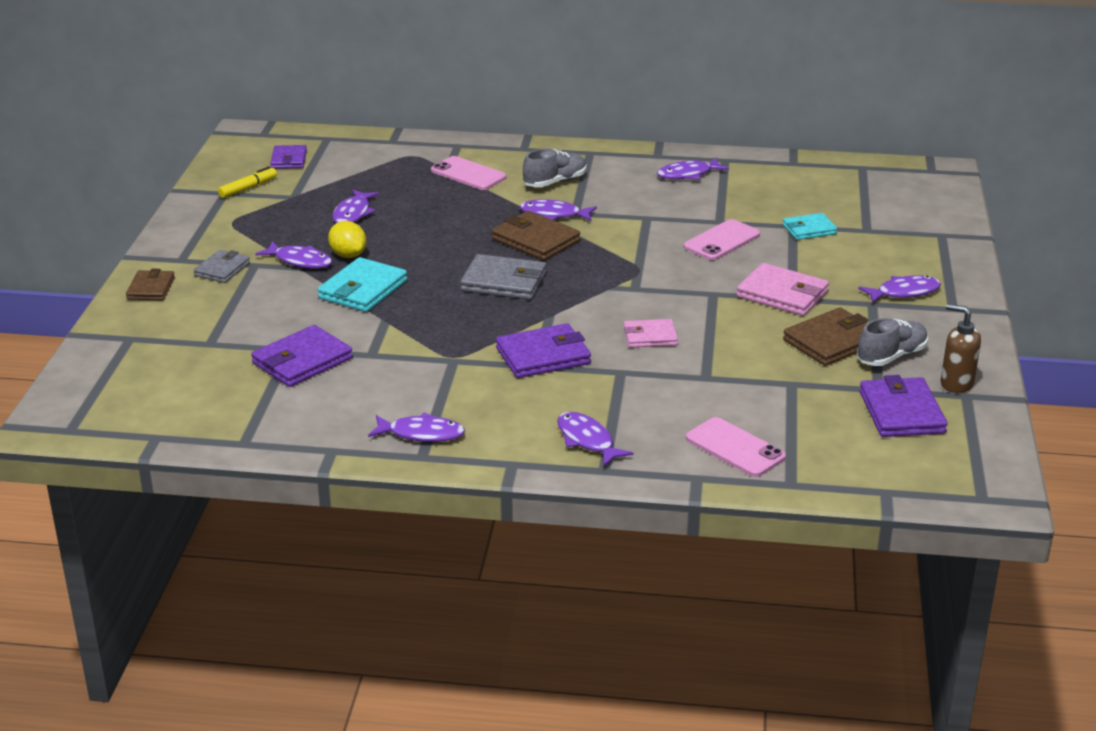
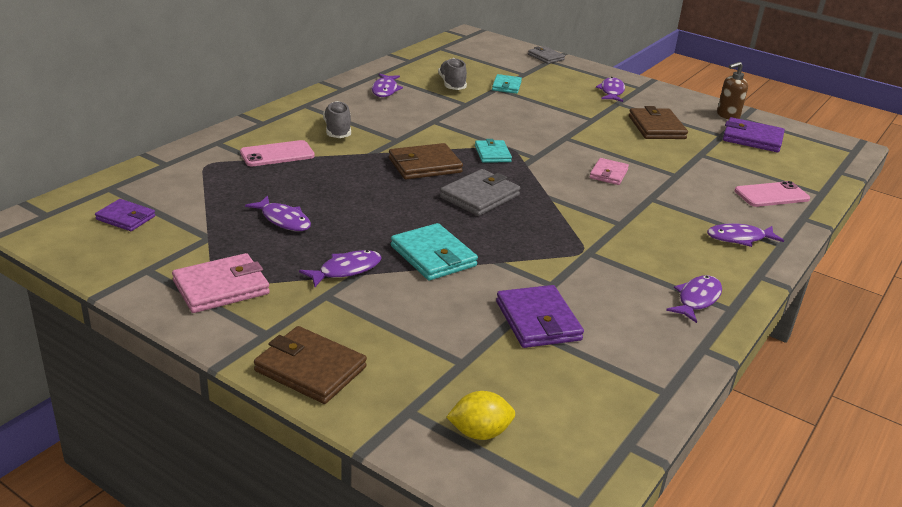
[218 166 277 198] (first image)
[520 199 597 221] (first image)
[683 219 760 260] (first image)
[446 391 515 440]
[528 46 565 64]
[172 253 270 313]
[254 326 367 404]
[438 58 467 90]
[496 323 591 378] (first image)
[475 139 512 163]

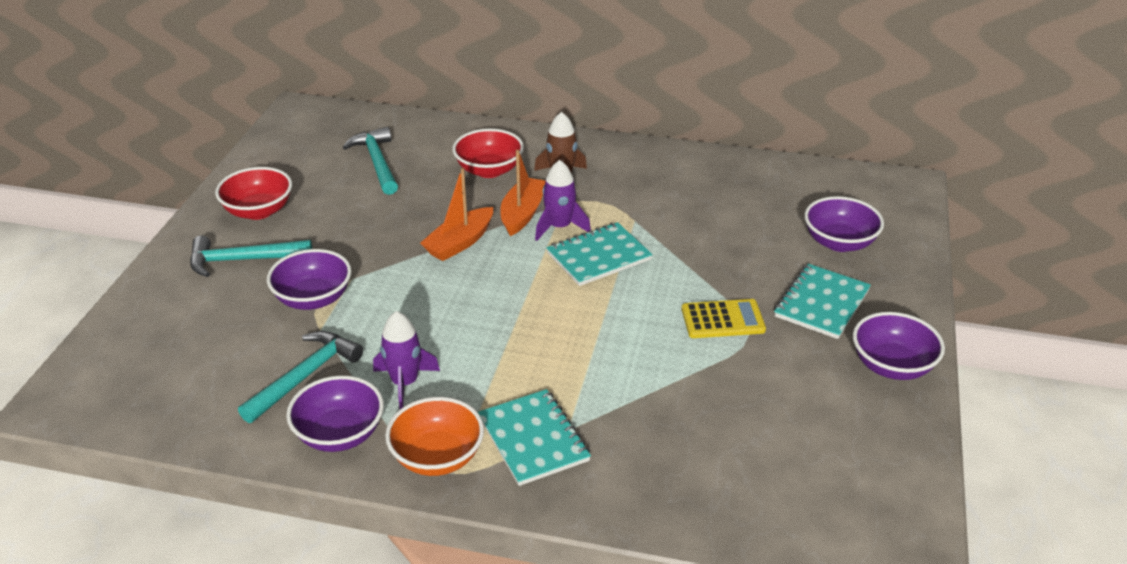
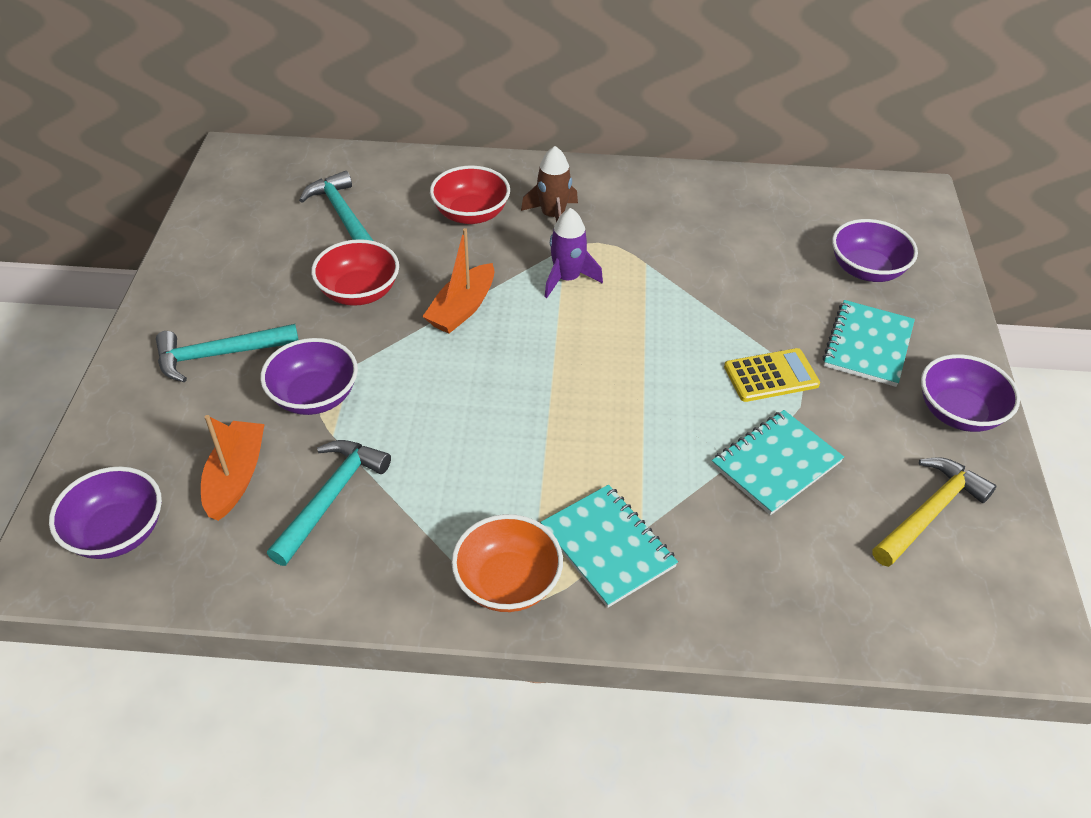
[201 415 265 521]
[311 239 399 306]
[712 410 844 515]
[373 311 440 409] (first image)
[49 466 162 559]
[872 457 996 567]

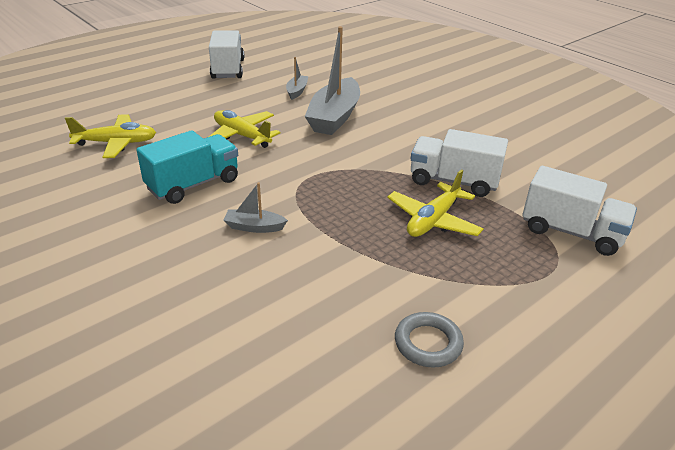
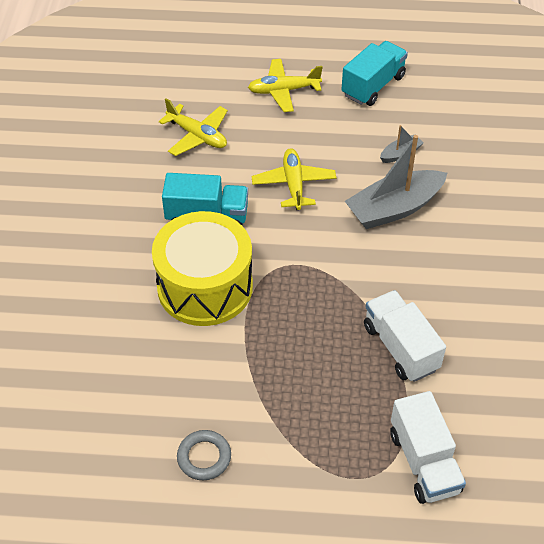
[341 41 408 106]
[248 59 323 112]
[152 211 253 326]

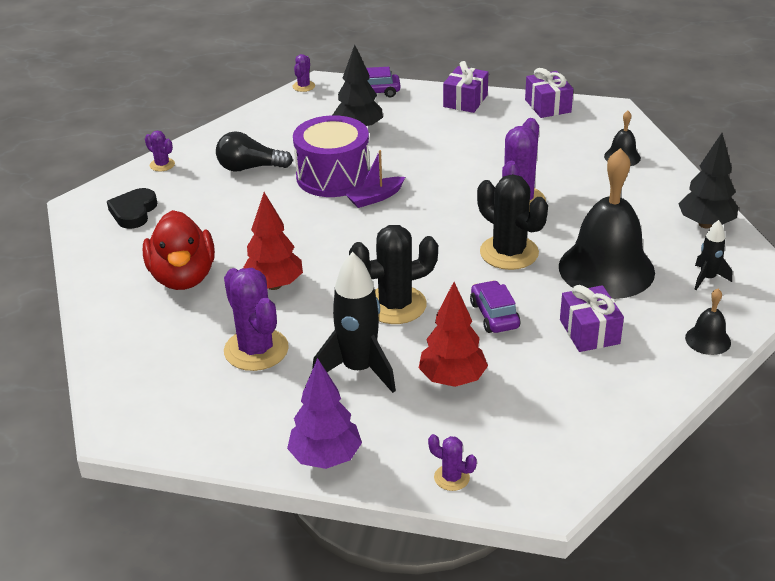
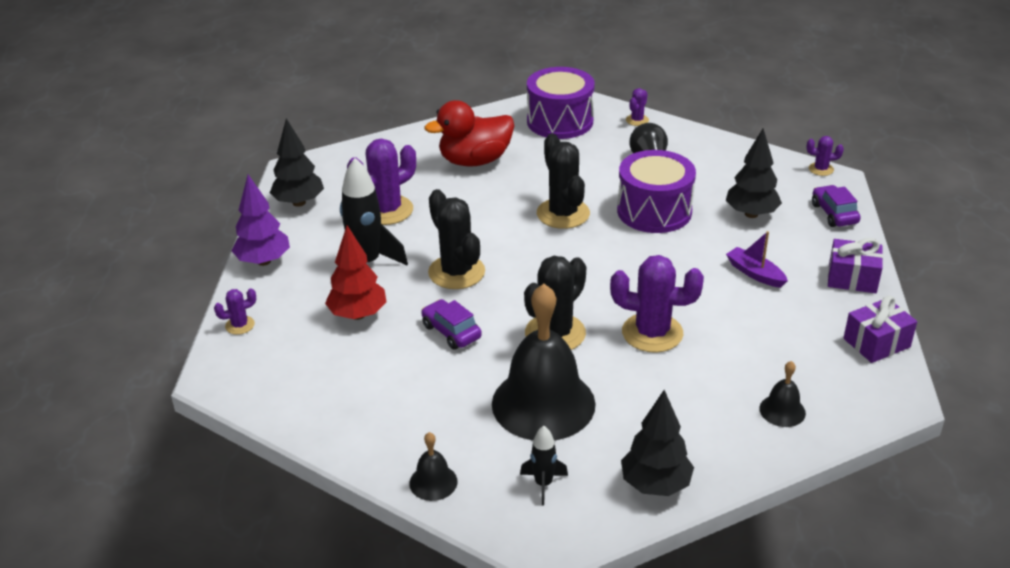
[726 231 788 288]
[527 67 595 139]
[243 192 303 290] (first image)
[421 299 482 350]
[560 285 624 352] (first image)
[214 288 256 335]
[270 118 324 207]
[537 134 590 229]

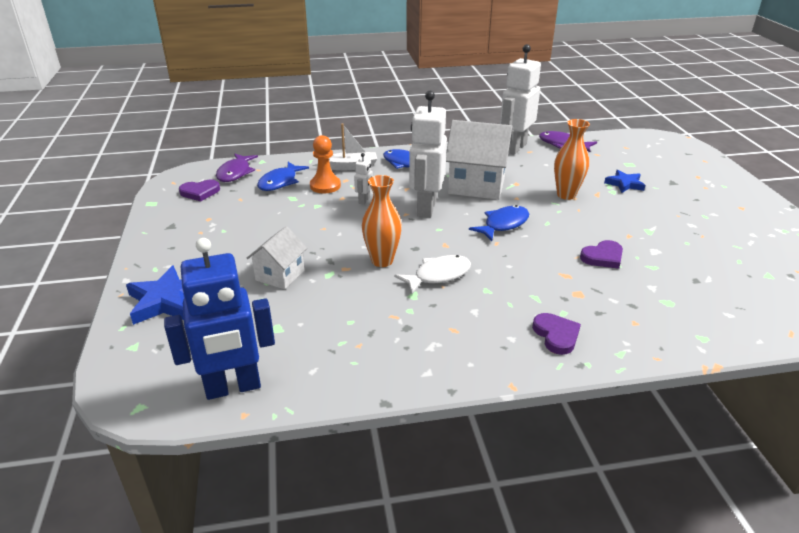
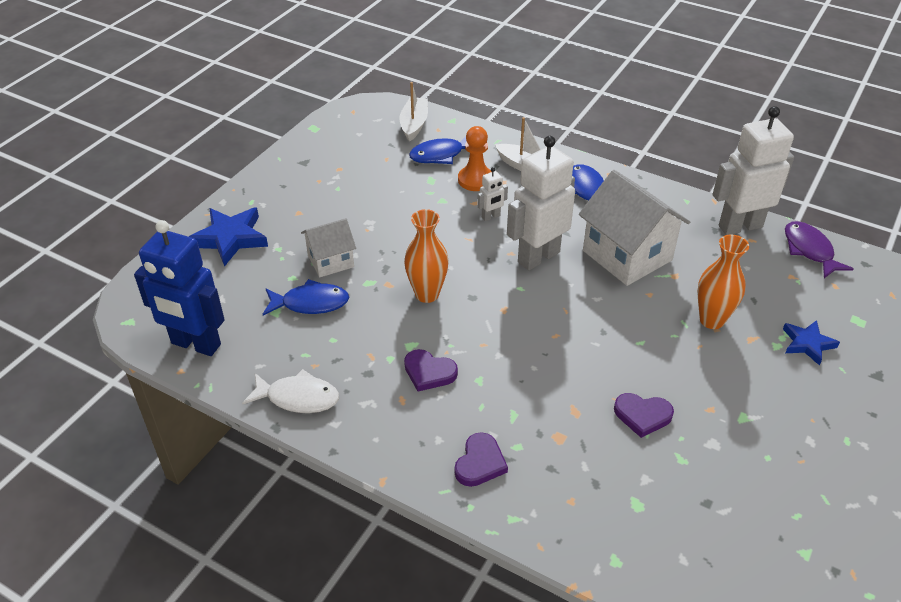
[399 82 428 142]
[404 349 458 391]
[263 279 349 315]
[242 369 339 413]

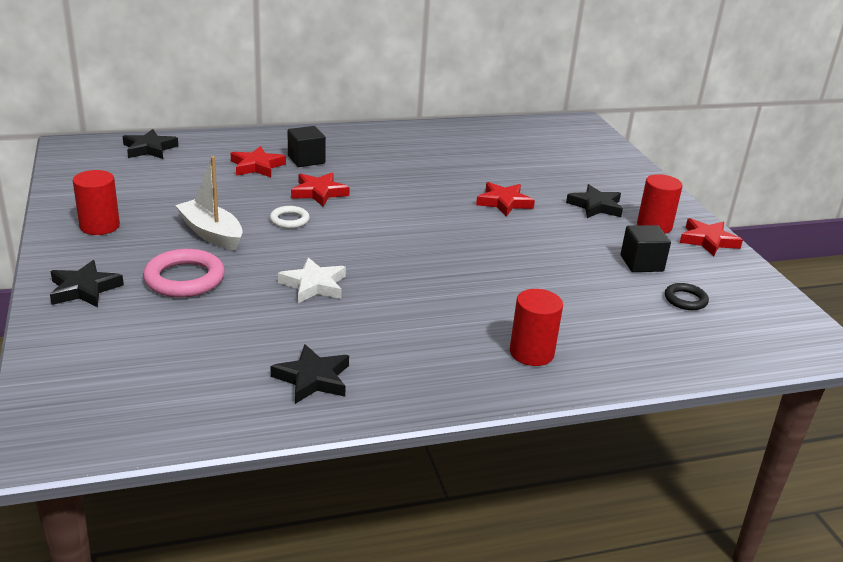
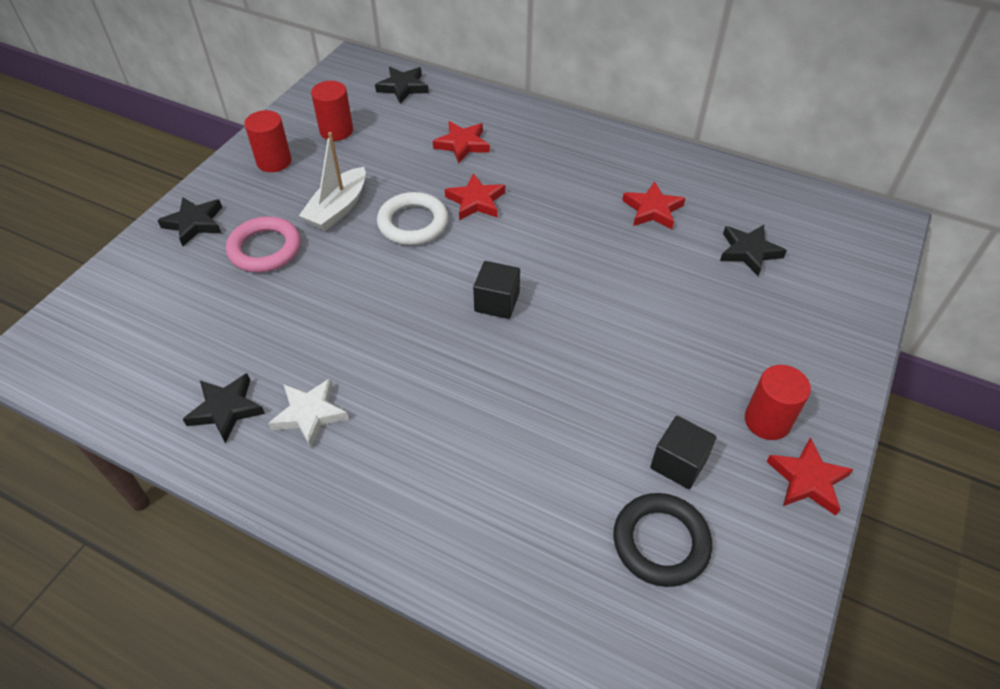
[473 261 520 319]
[299 132 366 231]
[622 181 685 229]
[720 225 787 276]
[377 192 448 245]
[268 378 349 448]
[613 493 712 587]
[311 81 353 141]

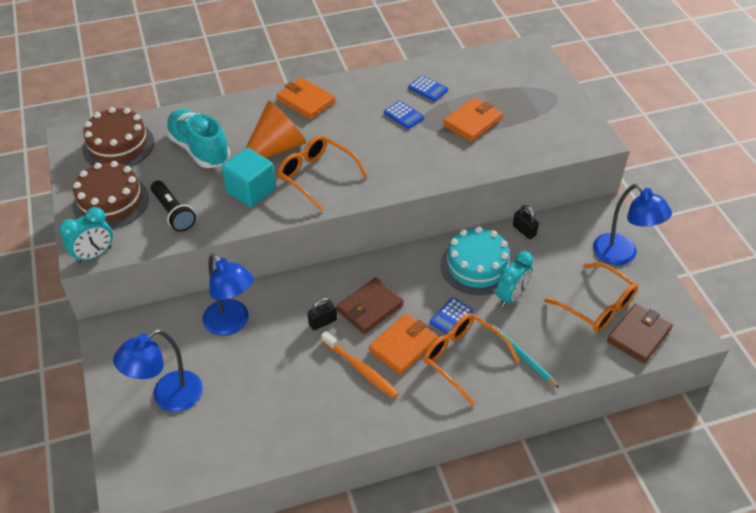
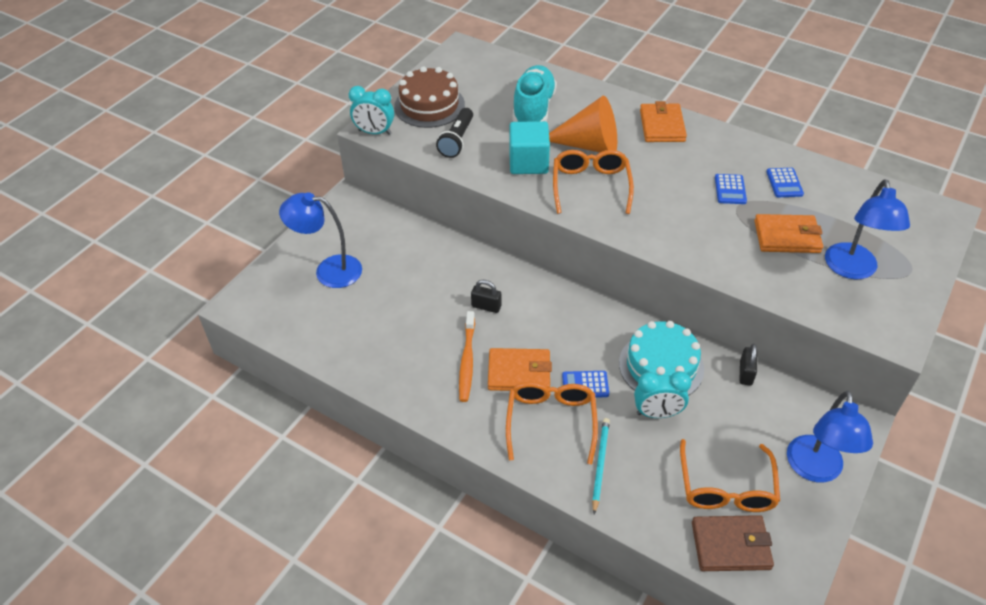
[82 107 154 167] (first image)
[825 179 910 279]
[336 277 404 334] (first image)

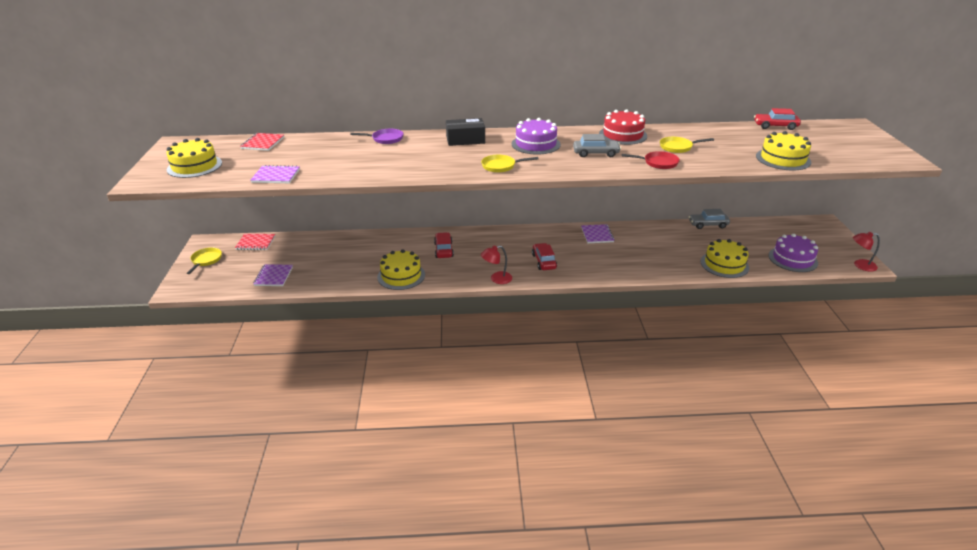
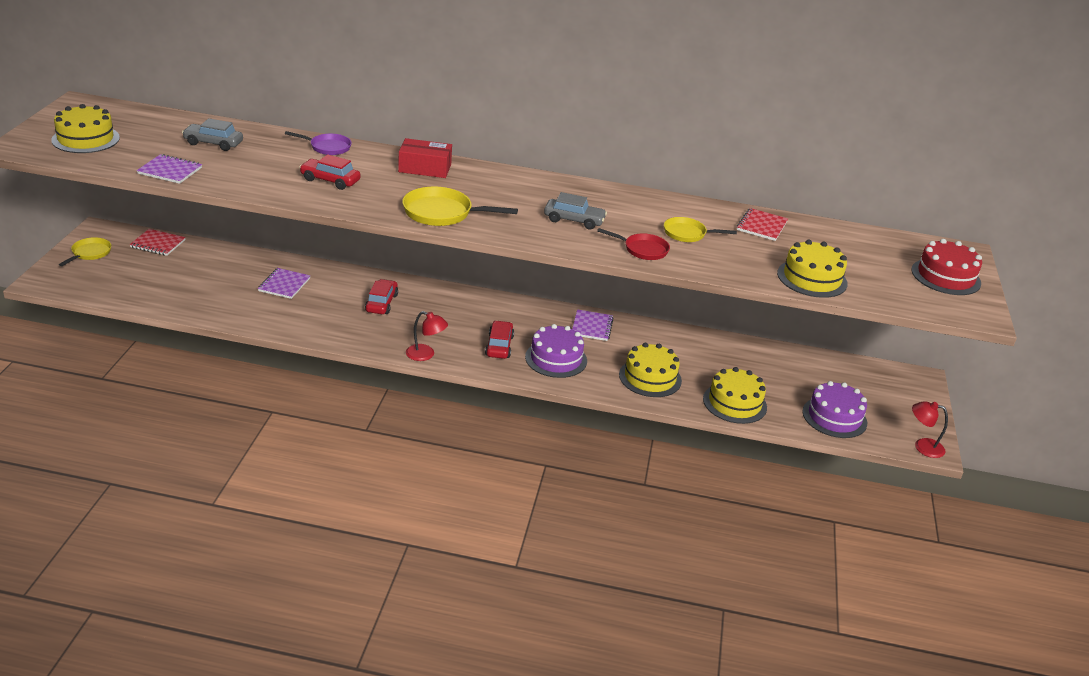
[299 154 361 190]
[912 239 982 295]
[398 138 452 178]
[525 324 587 378]
[737 208 788 241]
[402 187 518 226]
[182 118 243 151]
[406 311 448 361]
[619 343 682 397]
[258 268 310 299]

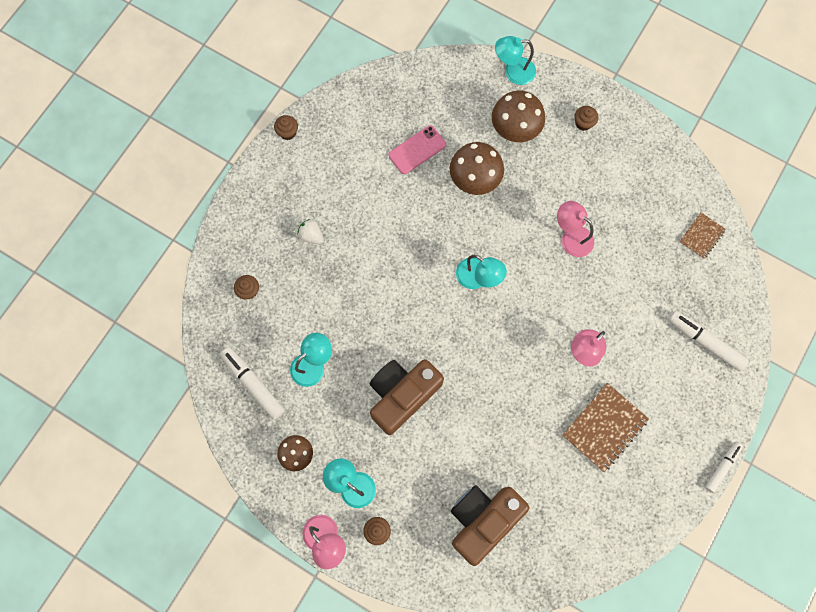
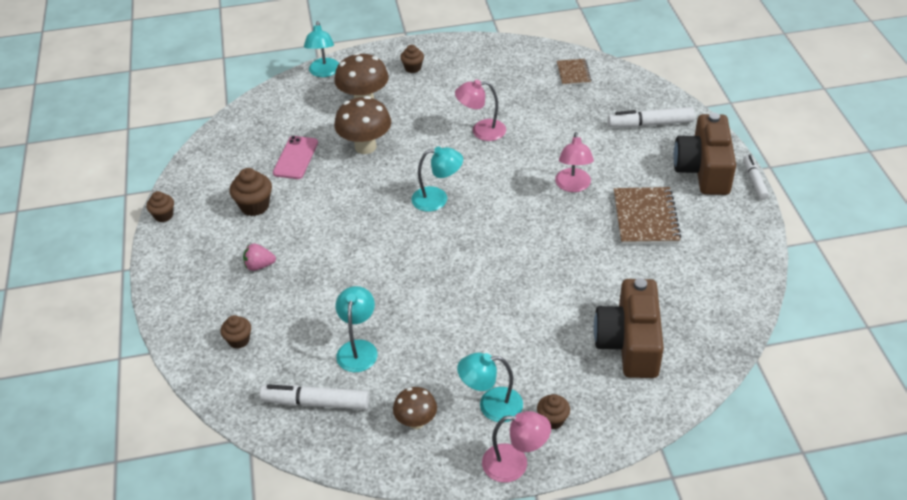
[304 21 339 77]
[243 243 276 271]
[673 113 736 195]
[229 168 272 216]

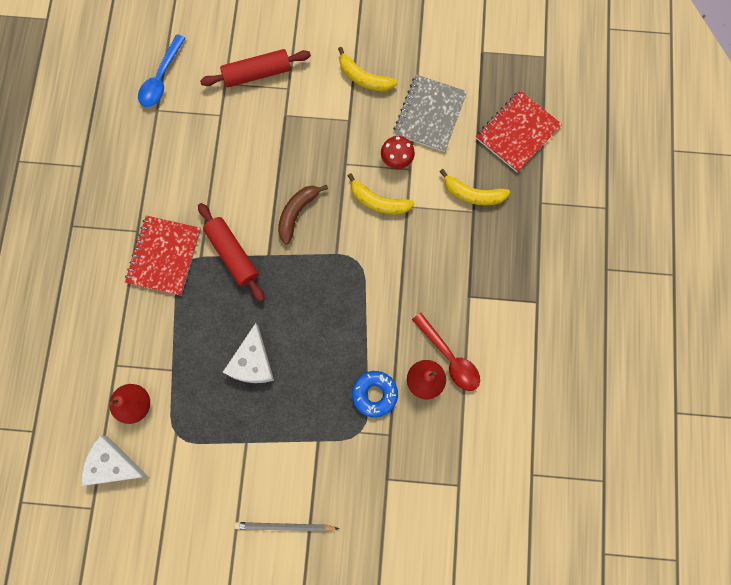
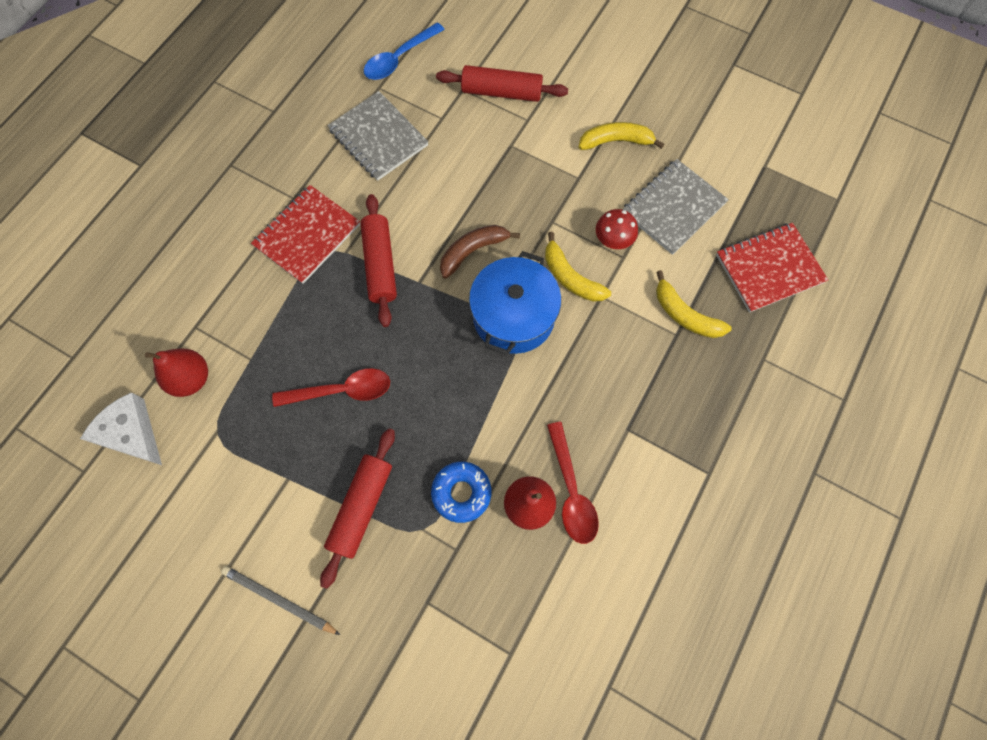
[578 122 664 150]
[272 368 390 407]
[327 91 428 181]
[469 251 561 355]
[320 428 395 589]

